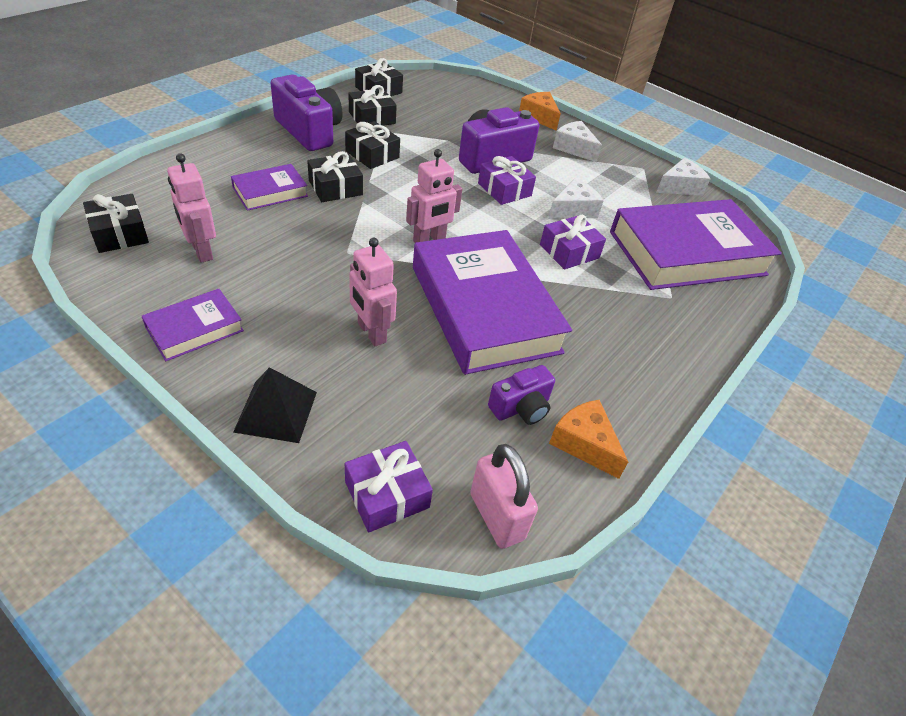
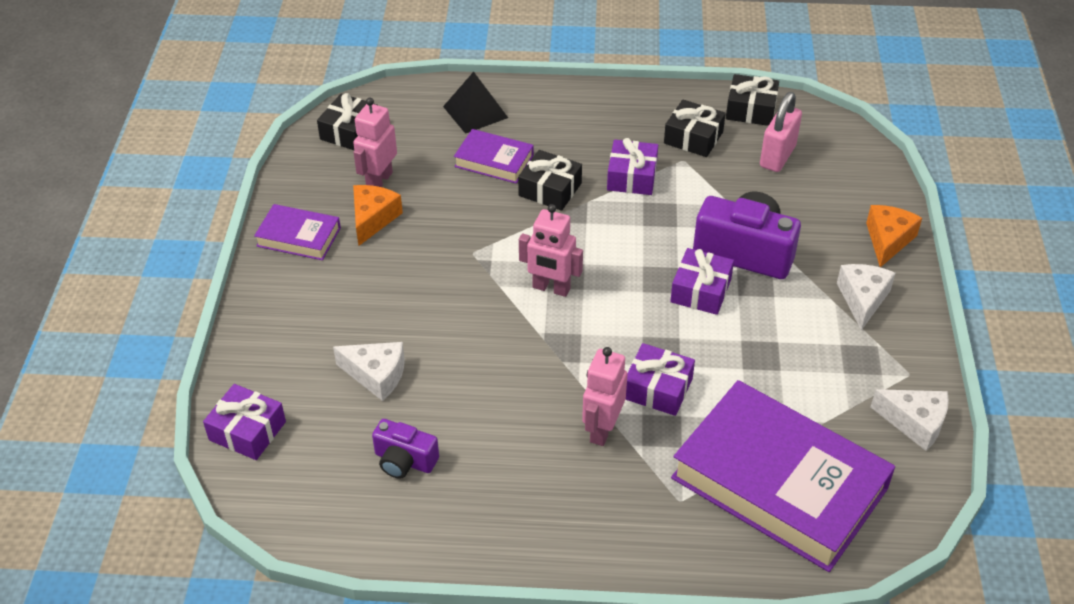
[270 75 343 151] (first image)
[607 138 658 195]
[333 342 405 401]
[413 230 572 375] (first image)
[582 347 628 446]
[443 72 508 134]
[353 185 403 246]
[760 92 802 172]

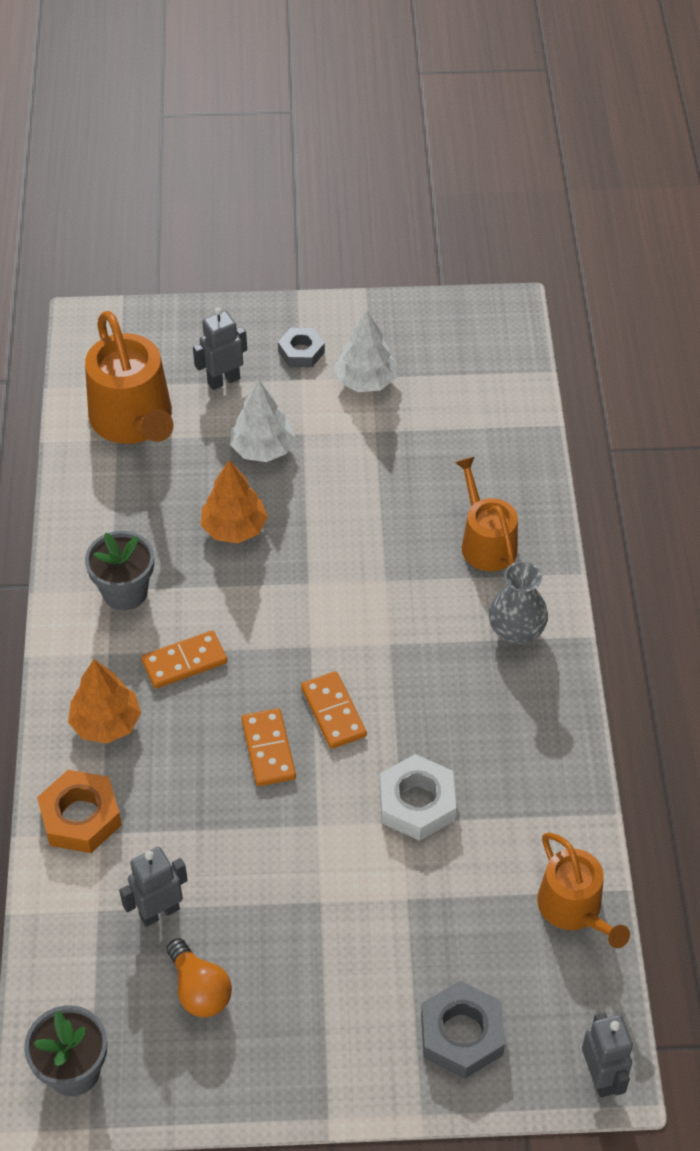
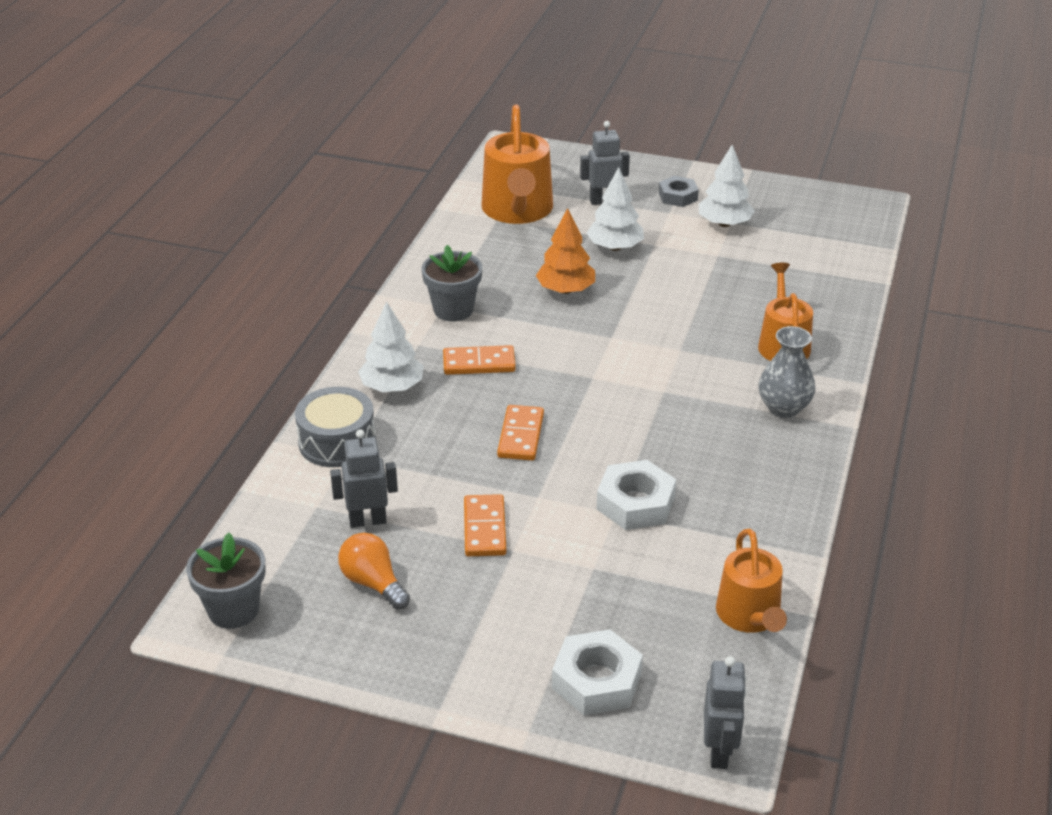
[358 302 424 392]
[464 494 506 556]
[295 387 376 467]
[338 533 410 610]
[552 630 643 715]

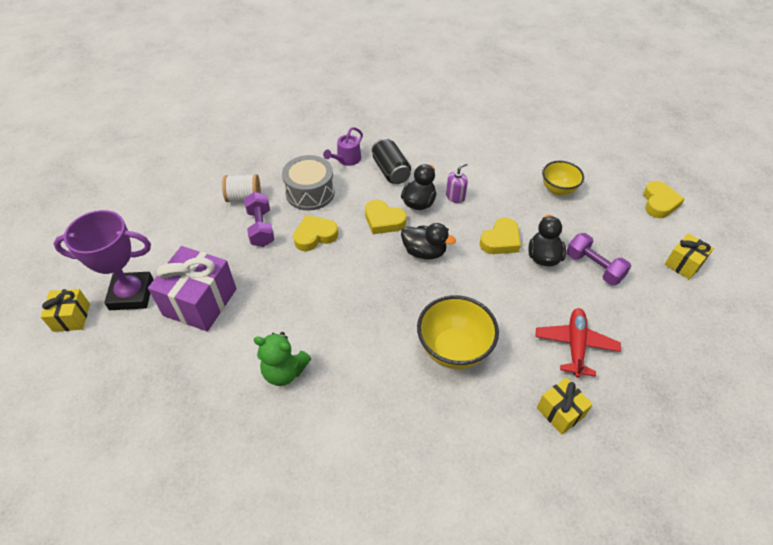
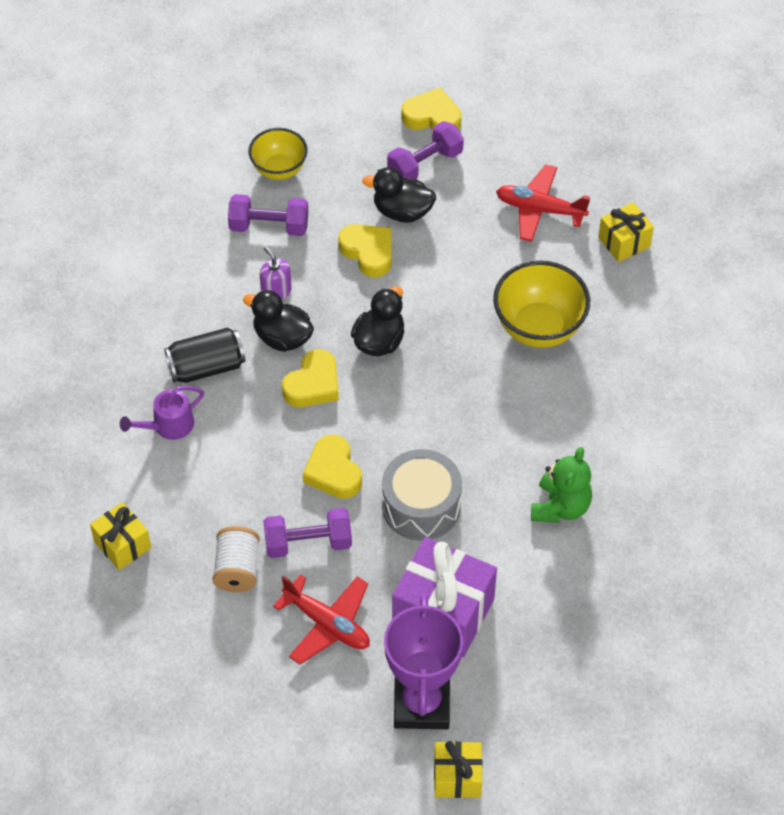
[120 386 204 440]
[382 449 462 541]
[402 88 461 130]
[90 502 151 570]
[228 194 308 236]
[273 574 370 664]

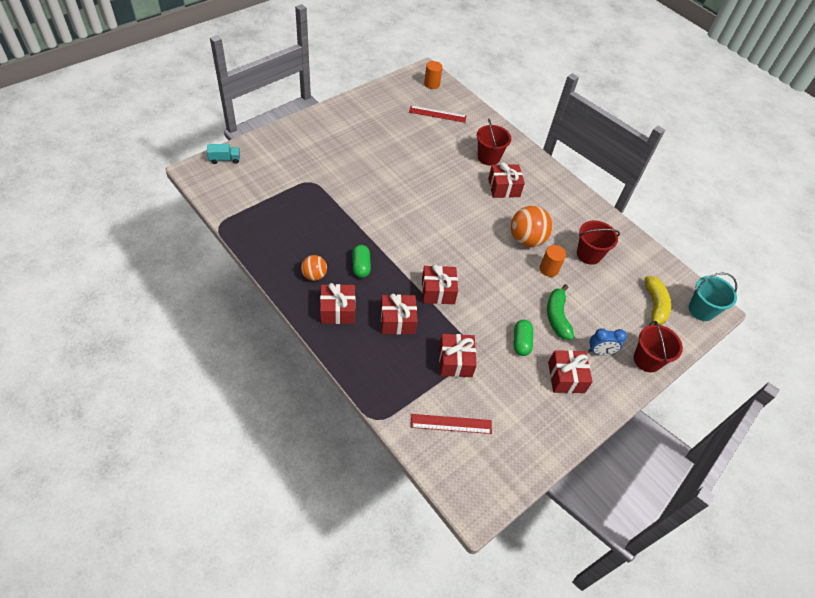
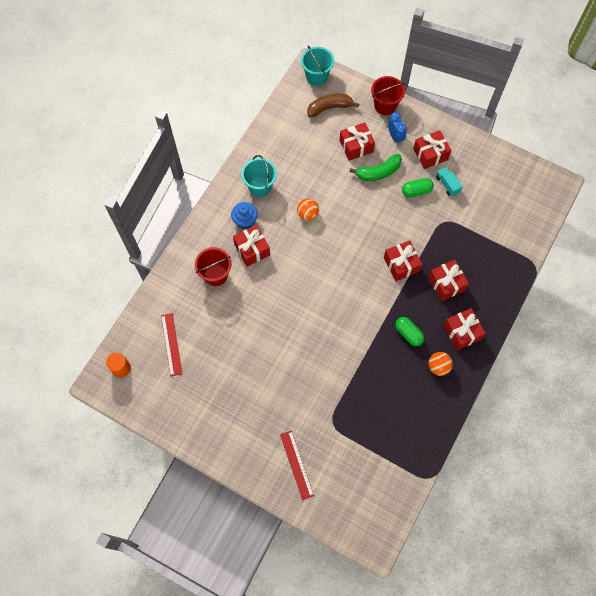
[436 167 463 197]
[297 198 319 221]
[577 220 620 265] (first image)
[395 317 424 346]
[540 245 566 277] (first image)
[307 94 359 117]
[339 122 375 161]
[280 430 314 500]
[241 155 277 197]
[231 202 258 229]

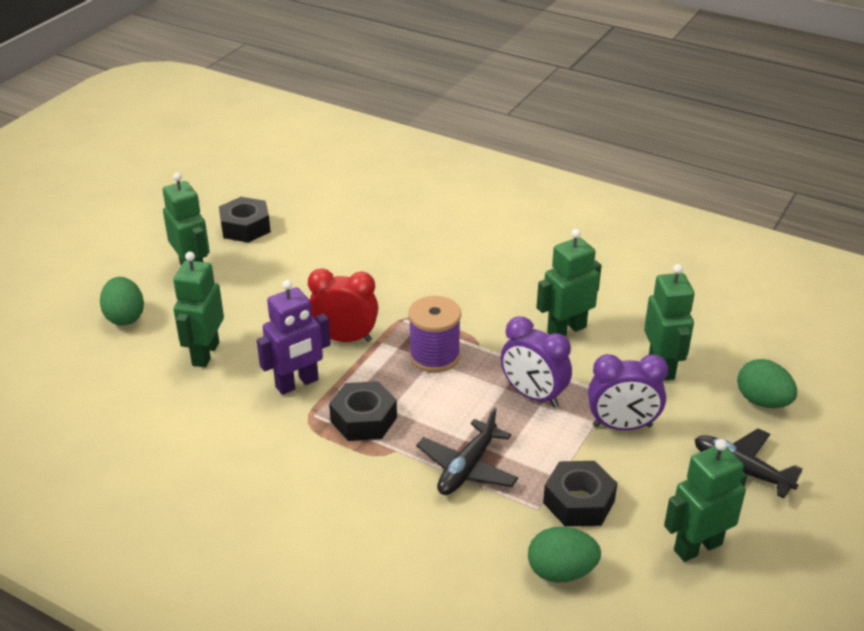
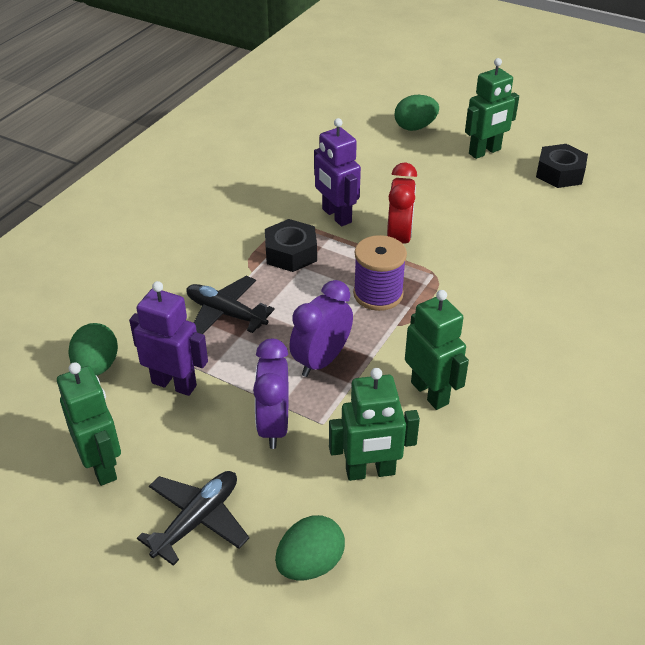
[173 252 224 367] (first image)
[129 281 208 396]

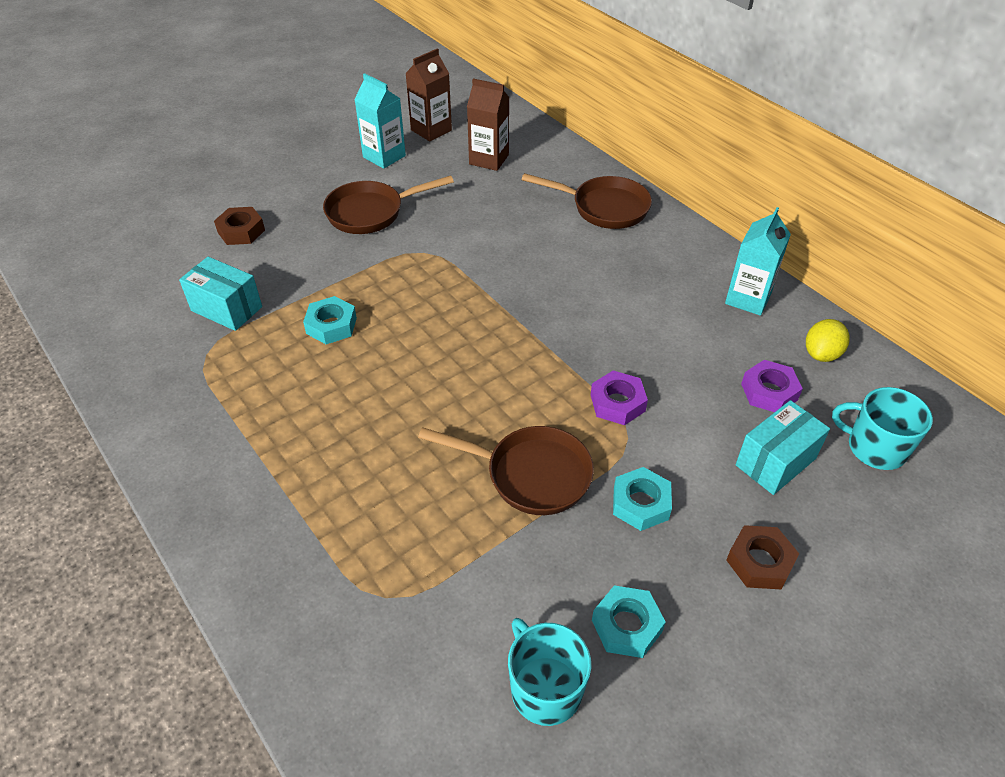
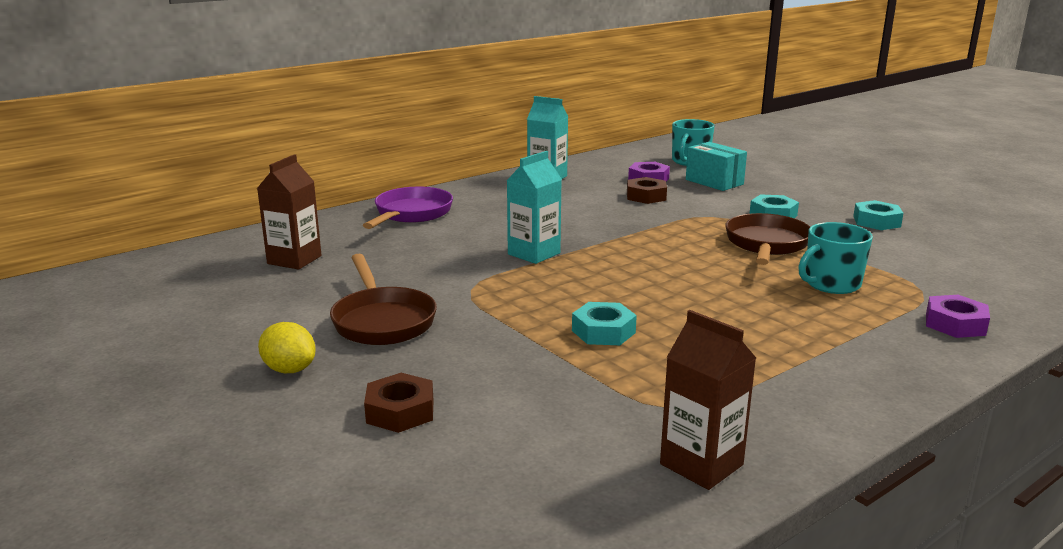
[660 310 756 490]
[506 151 562 264]
[363 187 453 229]
[179 257 262 331] (first image)
[258 322 316 373]
[926 295 990 338]
[627 177 667 204]
[798 222 873 294]

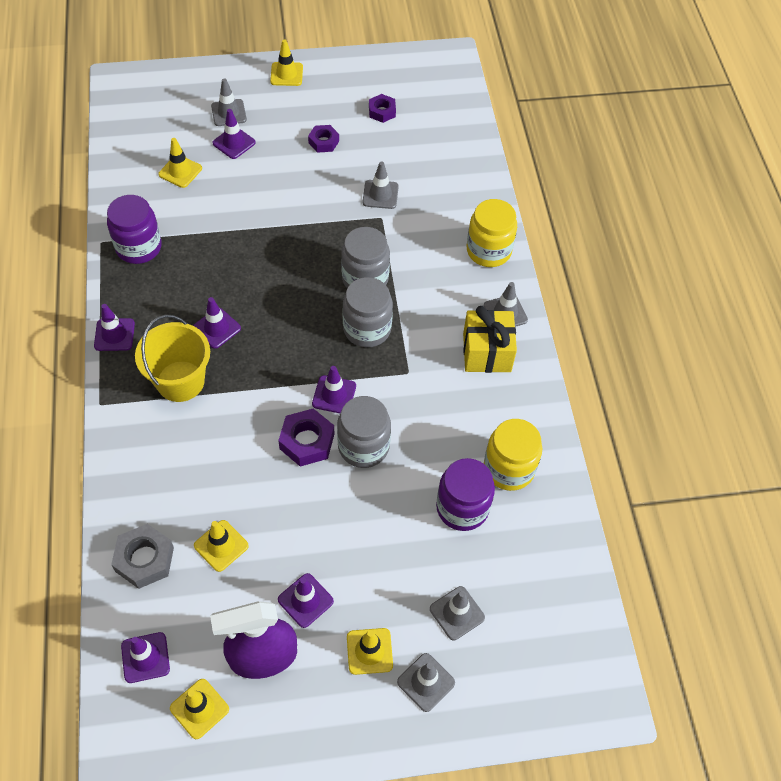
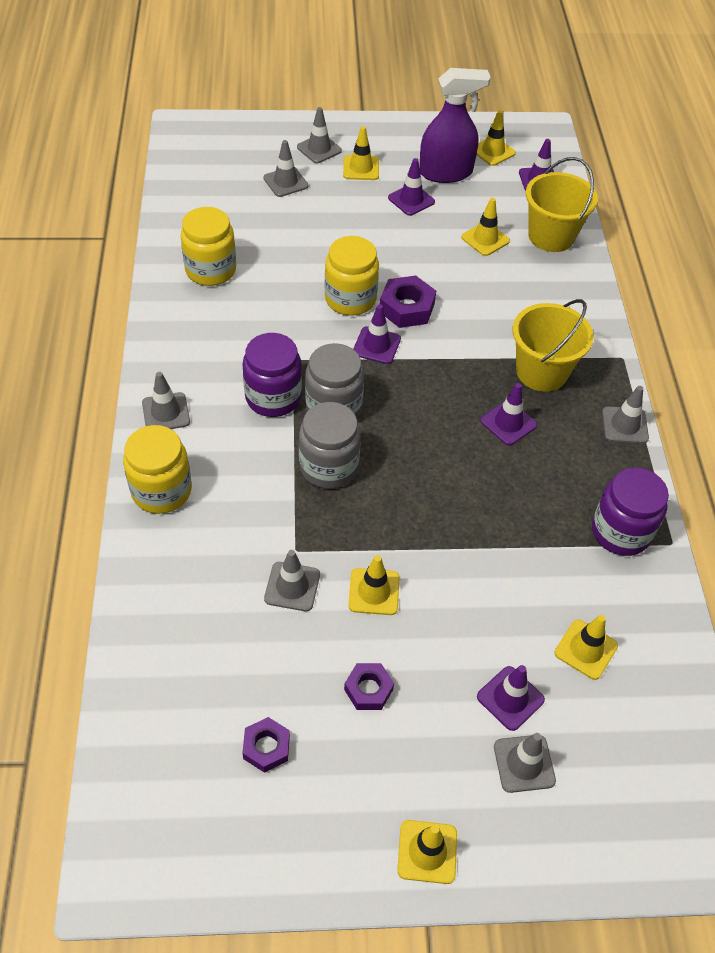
[602 386 649 444]
[463 306 517 373] (first image)
[325 236 379 316]
[243 333 302 417]
[526 157 598 252]
[348 555 400 615]

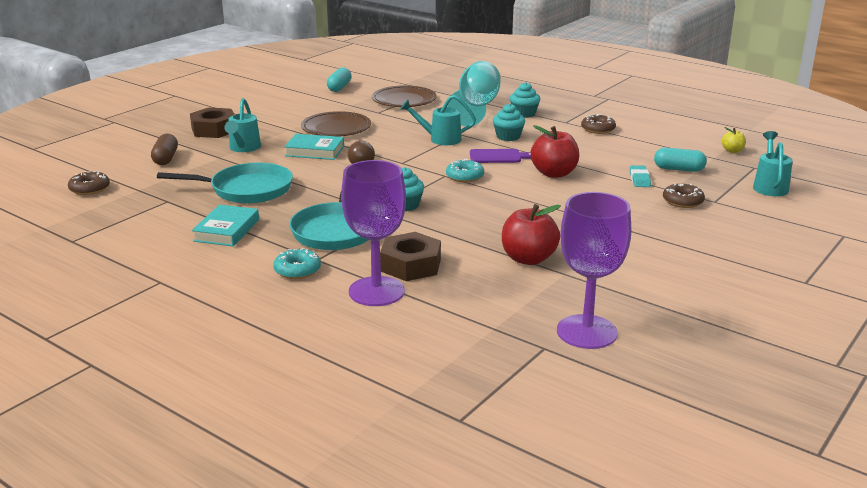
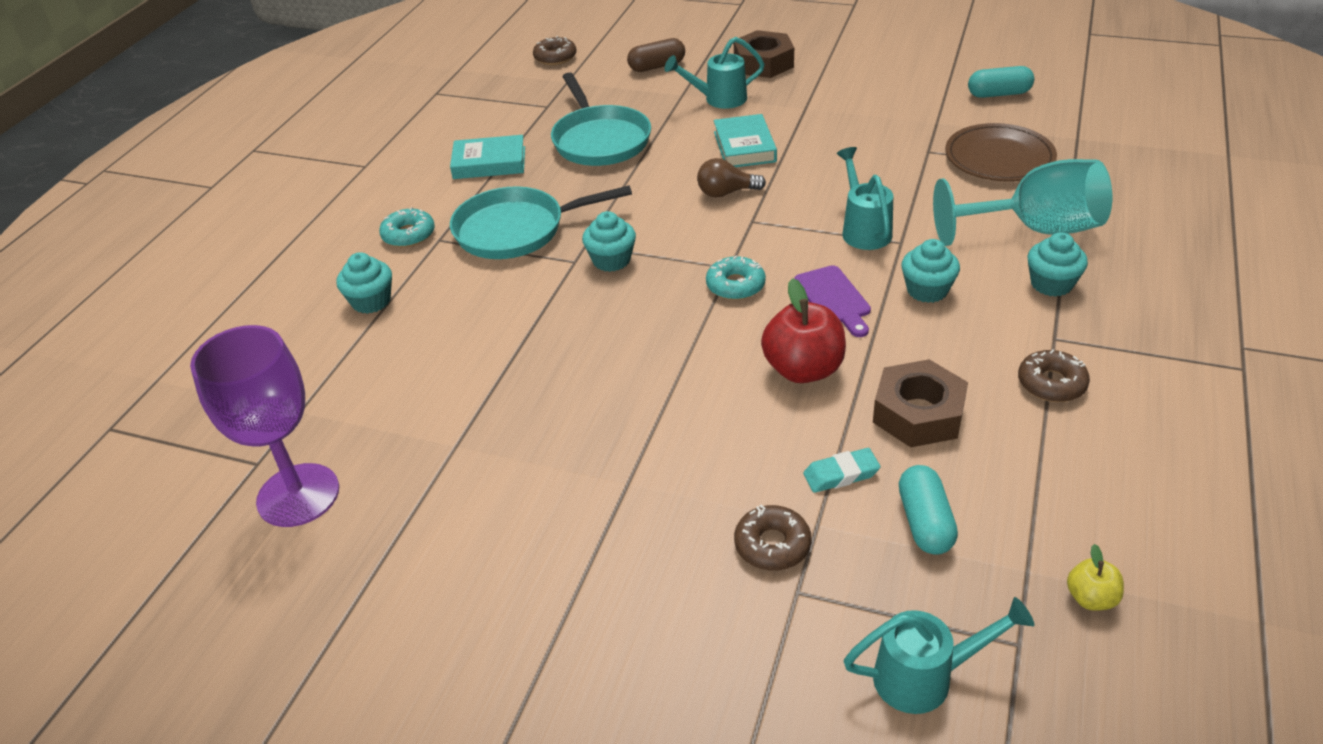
[301 111 371 137] (first image)
[336 252 392 314]
[502 204 561 265] (first image)
[873 359 968 447]

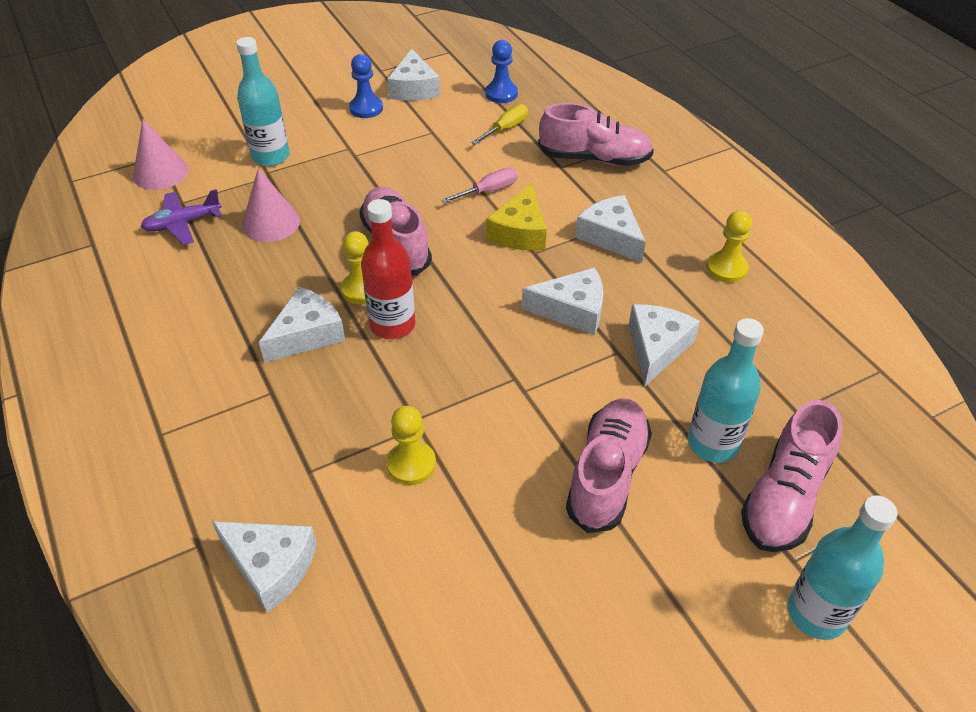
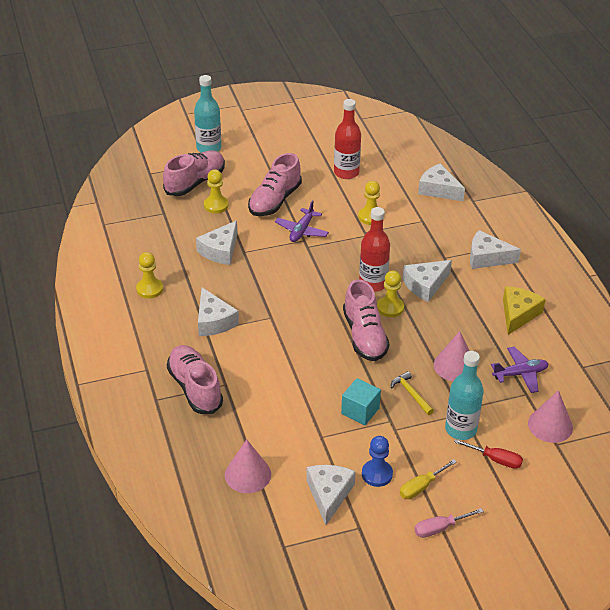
[225 440 271 493]
[167 345 223 414]
[400 459 457 499]
[414 508 484 538]
[503 286 546 335]
[470 230 521 269]
[204 169 229 213]
[334 99 361 179]
[275 200 329 242]
[391 371 434 415]
[341 378 381 425]
[454 439 523 469]

